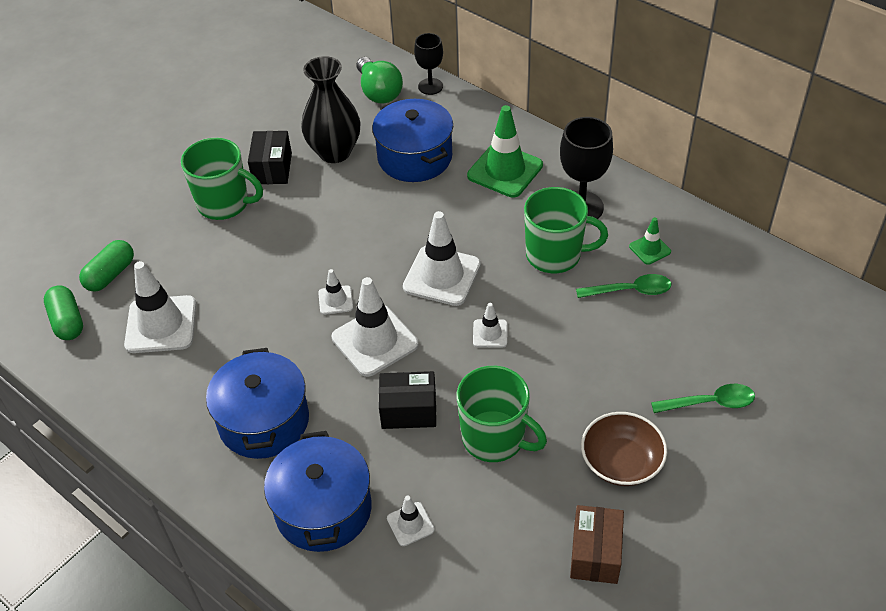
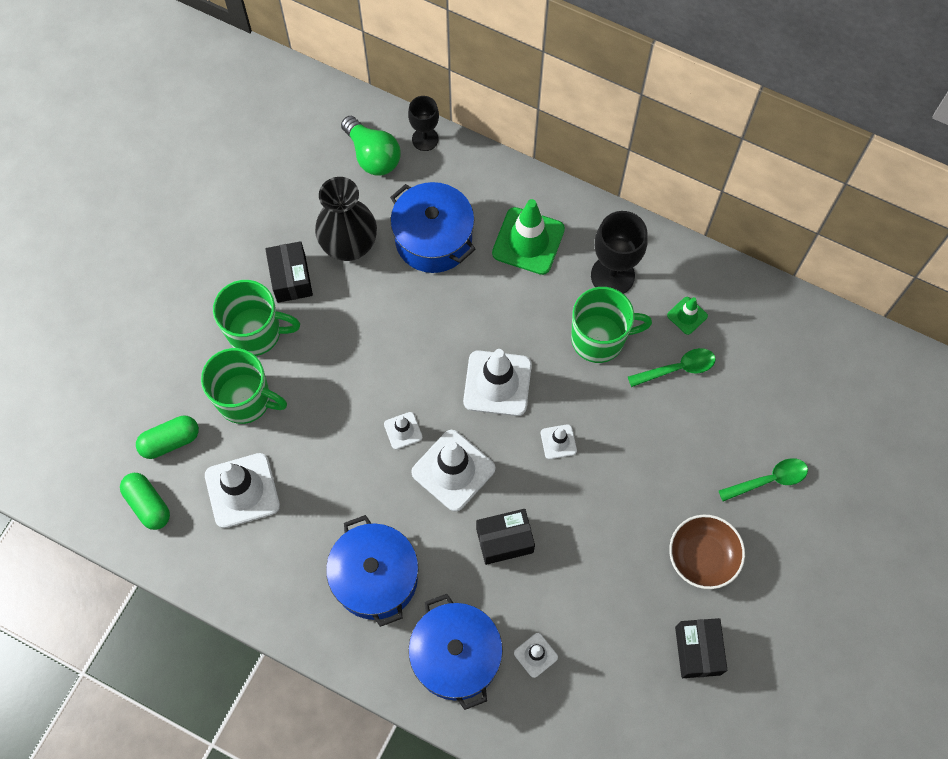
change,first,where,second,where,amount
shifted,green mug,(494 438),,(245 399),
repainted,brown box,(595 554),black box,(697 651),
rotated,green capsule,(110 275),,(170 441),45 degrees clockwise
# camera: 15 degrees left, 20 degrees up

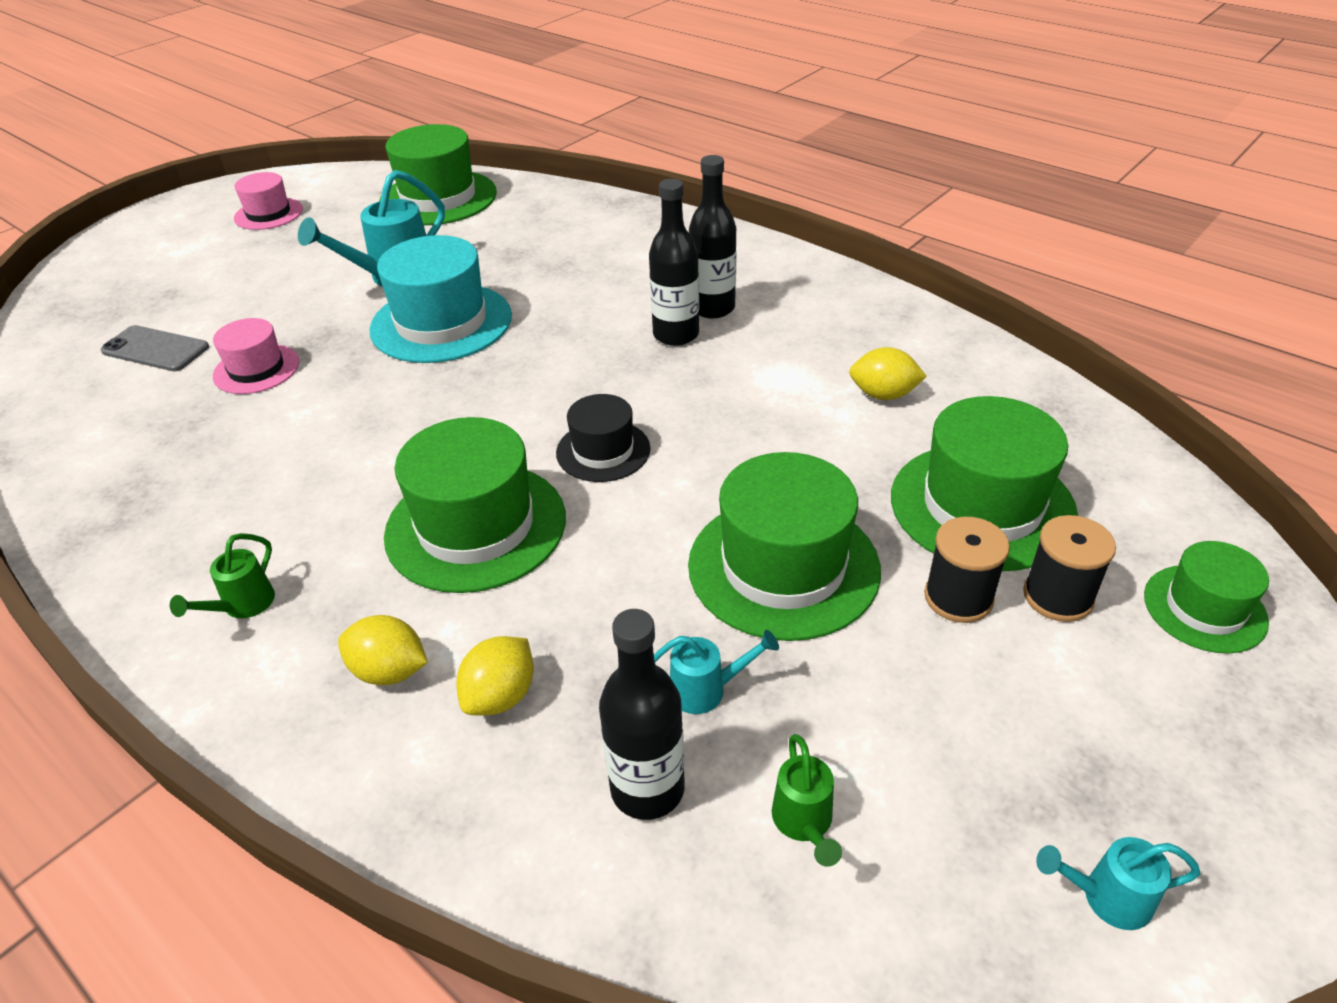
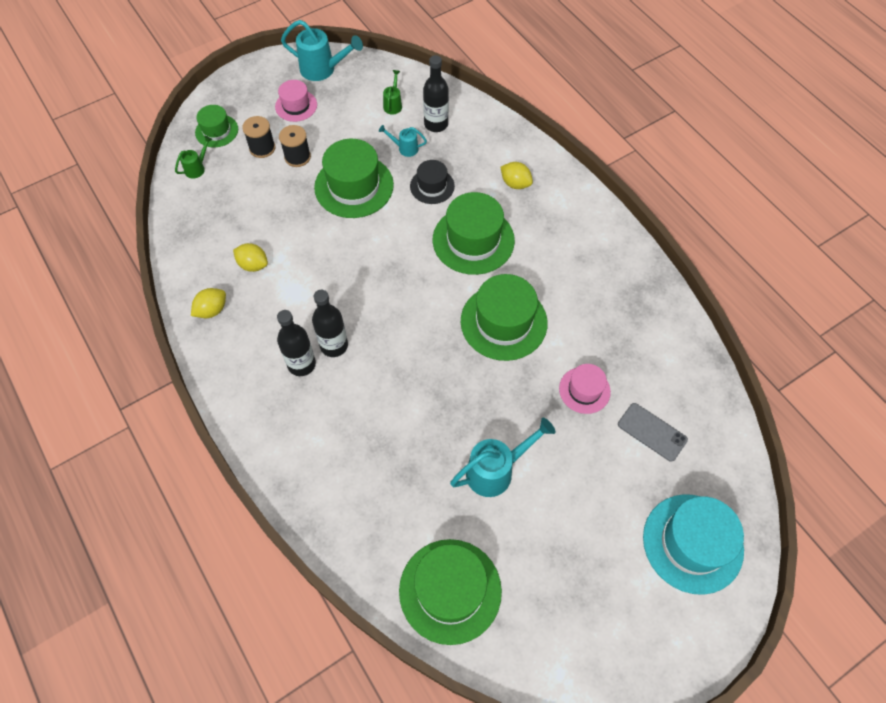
change,first,where,second,where,amount
shifted,green watering can,(243 606),,(197 168),
shifted,pink hat,(268 214),,(296 106),
shifted,turquoise hat,(441 323),,(692 543),
shifted,yellow lemon,(501 696),,(212 310),
shifted,black hat,(603 451),,(432 186),
shifted,green hat,(982 506),,(503 322),
scaled,turquoise watering can,(1106 897),,(323 69),x1.89
# camera: 165 degrees left, 20 degrees up

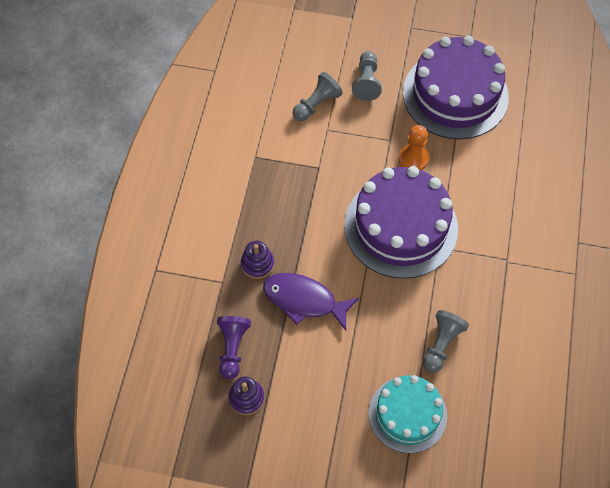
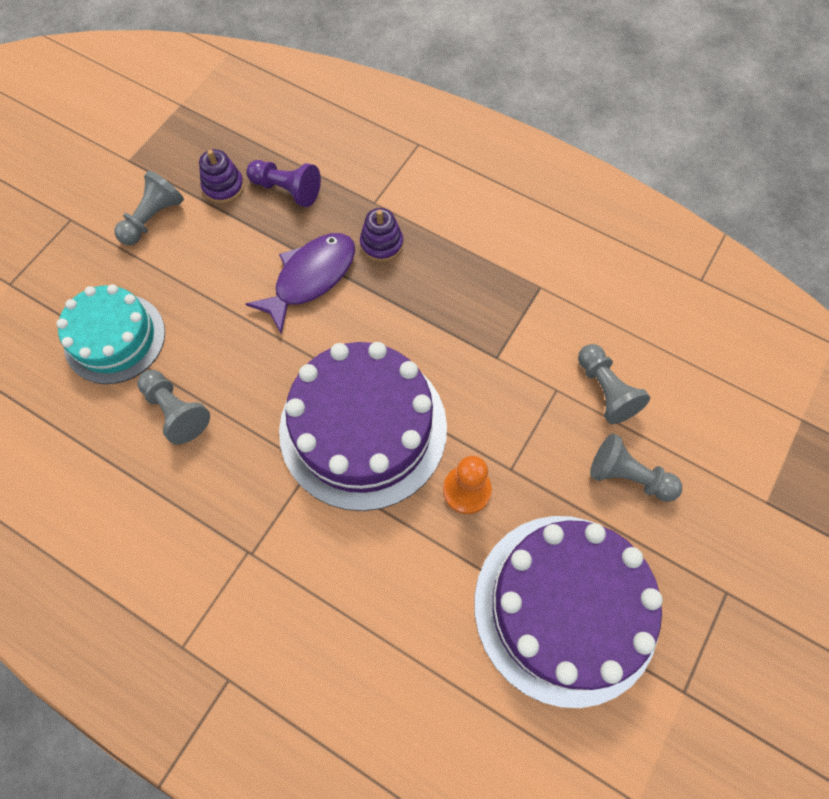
change,first,where,second,where,amount
new,,,grey pawn,(153 218),
# camera: 110 degrees right, 5 degrees up

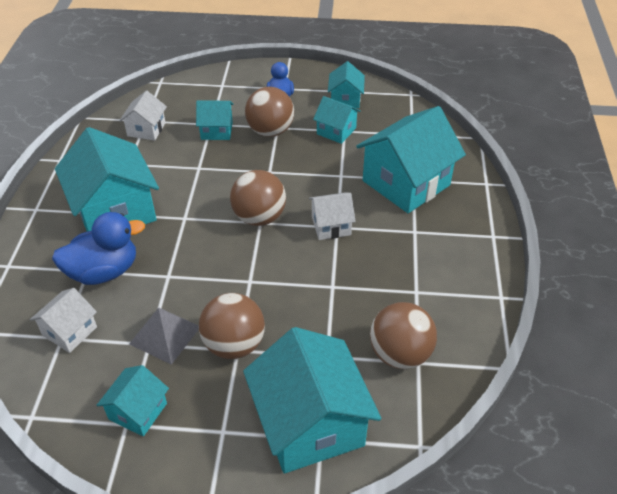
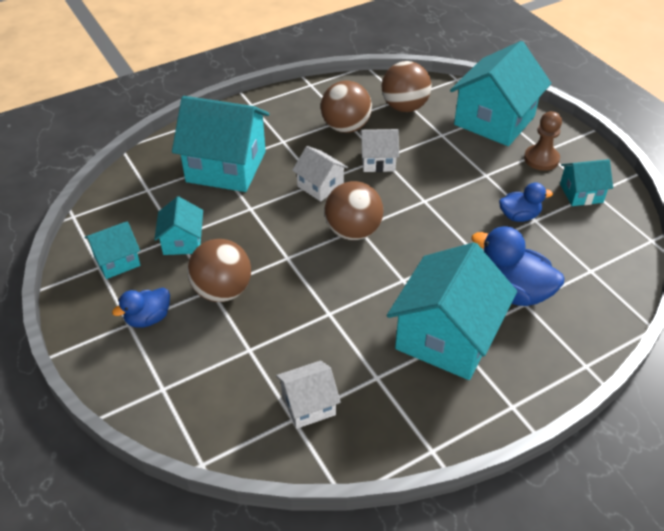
change,first,where,second,where,amount
gone,turquoise house,(216 130),,,
new,,,brown pawn,(541 159),
shifted,white house,(70 331),,(378 161),
shifted,brown ball,(234 344),,(345 127),
swapped,grey pyramid,(165 335),blue duck,(519 216),
# camera: 125 degrees left, 0 degrees up

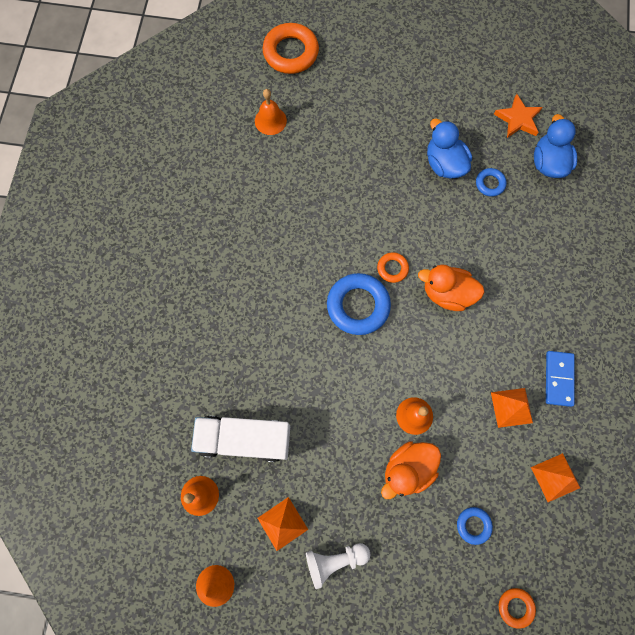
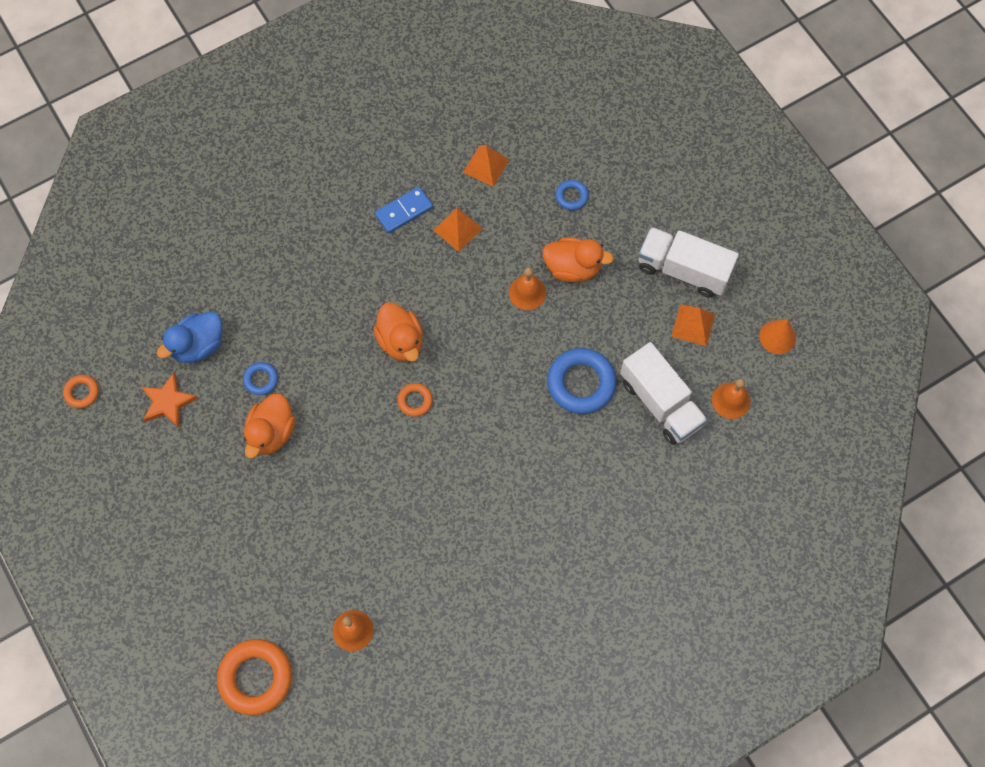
change,first,where,second,where,amount
shifted,blue ring,(358 306),,(581 383),
shifted,orange ring,(515 607),,(82 392),
swapped,white pawn,(334 560),white truck,(683 270),
repainted,blue duck,(444 164),orange duck,(271 433),
# camera: 130 degrees left, 5 degrees down

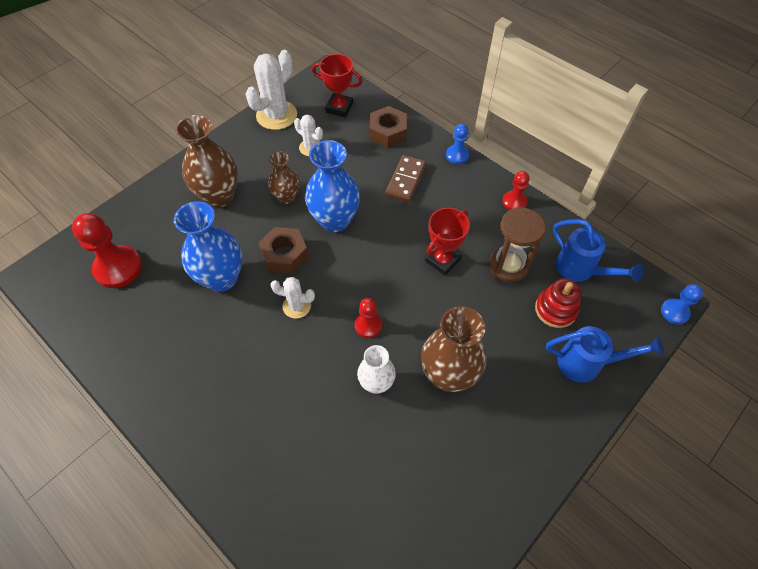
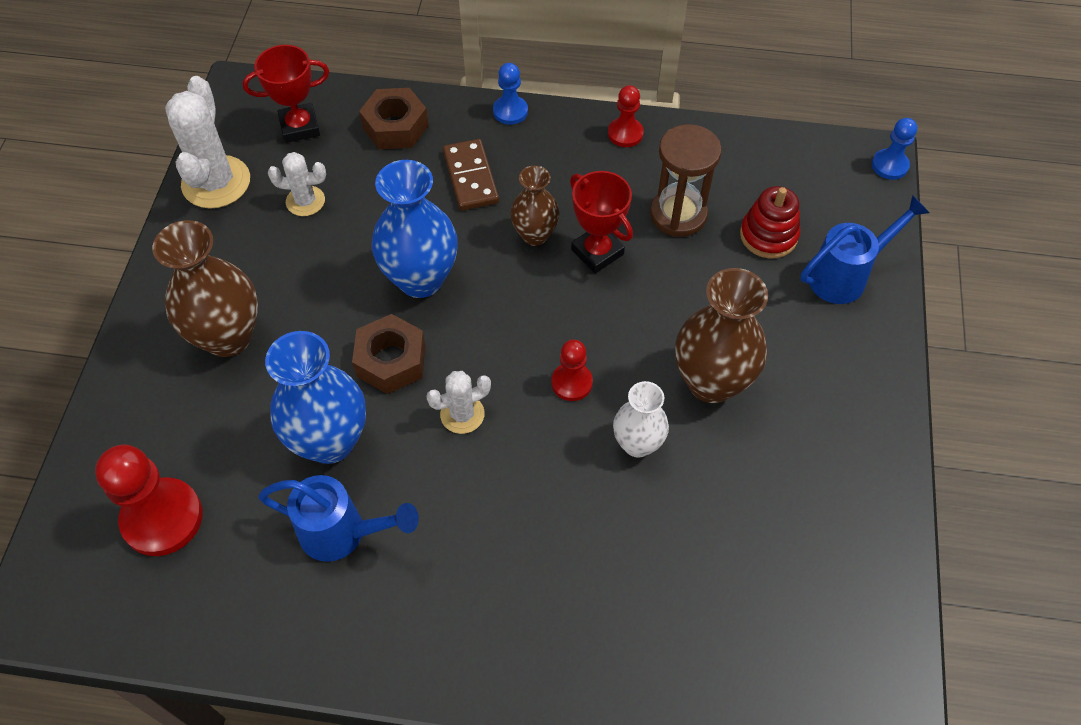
change,first,where,second,where,amount
shifted,brown vase,(286 197),,(535 235),
shifted,blue watering can,(581 270),,(343 533),
rotated,red trophy,(442 260),,(597 252),45 degrees counterclockwise
# camera: 35 degrees left, 0 degrees up

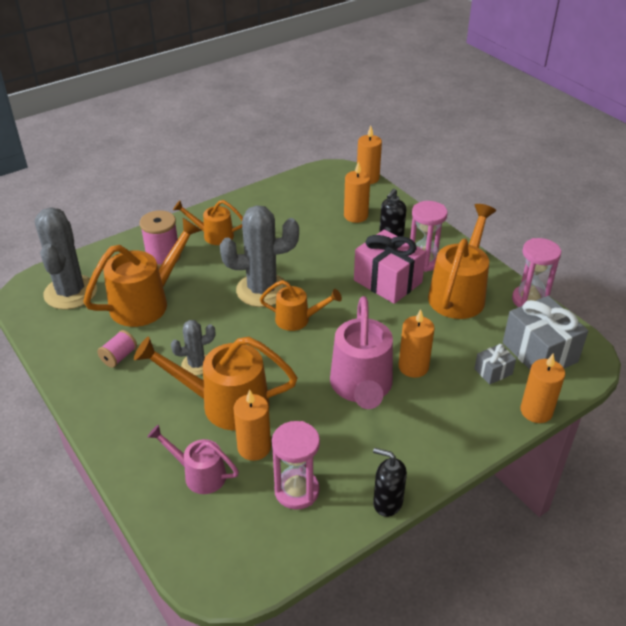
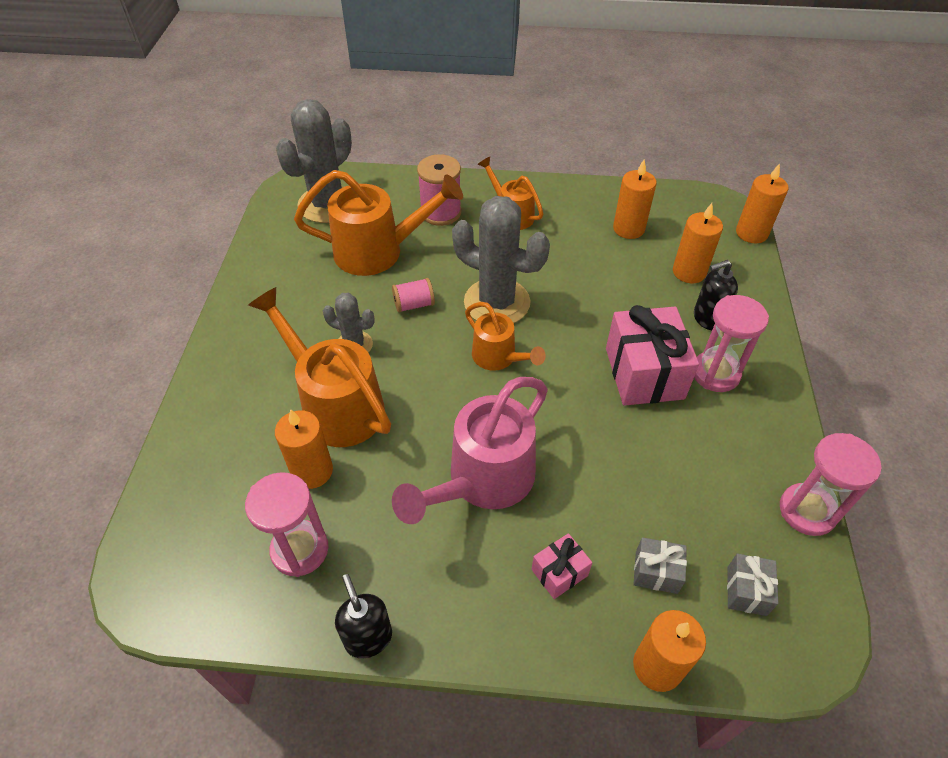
change,first,where,second,where,amount
gone,pink watering can,(199 474),,,
gone,orange watering can,(459 293),,,
new,,,pink gift,(559 572),
shifted,pink spool,(119 357),,(414 304),
shifted,orange candle,(413 367),,(628 229),
scaled,grey gift,(539 352),,(746 591),x0.49
# camera: 40 degrees right, 10 degrees up

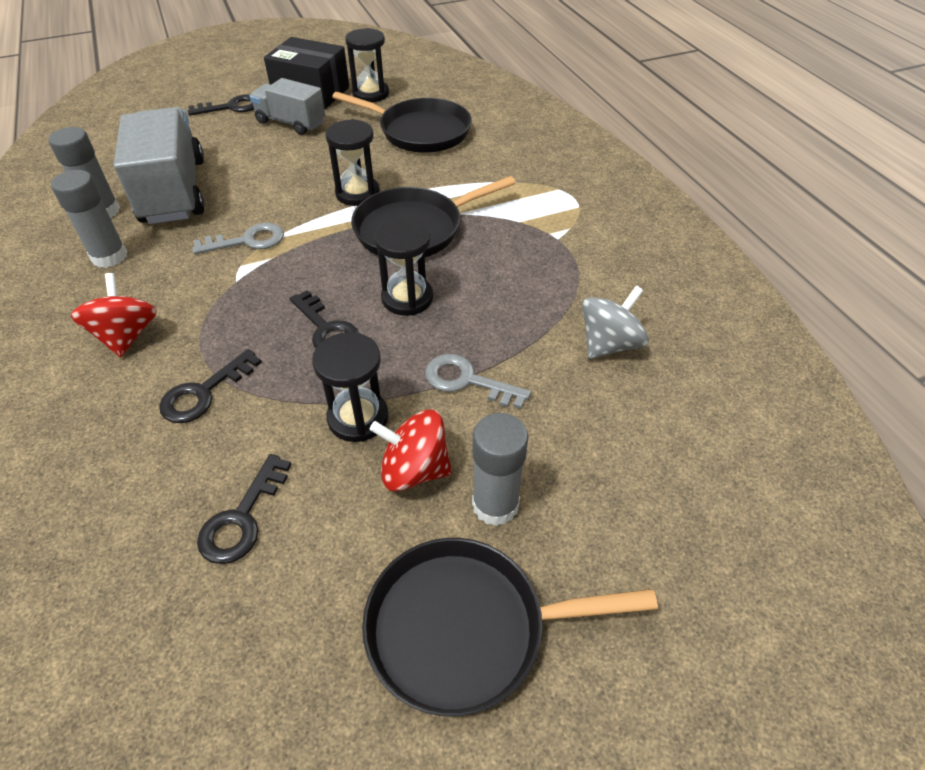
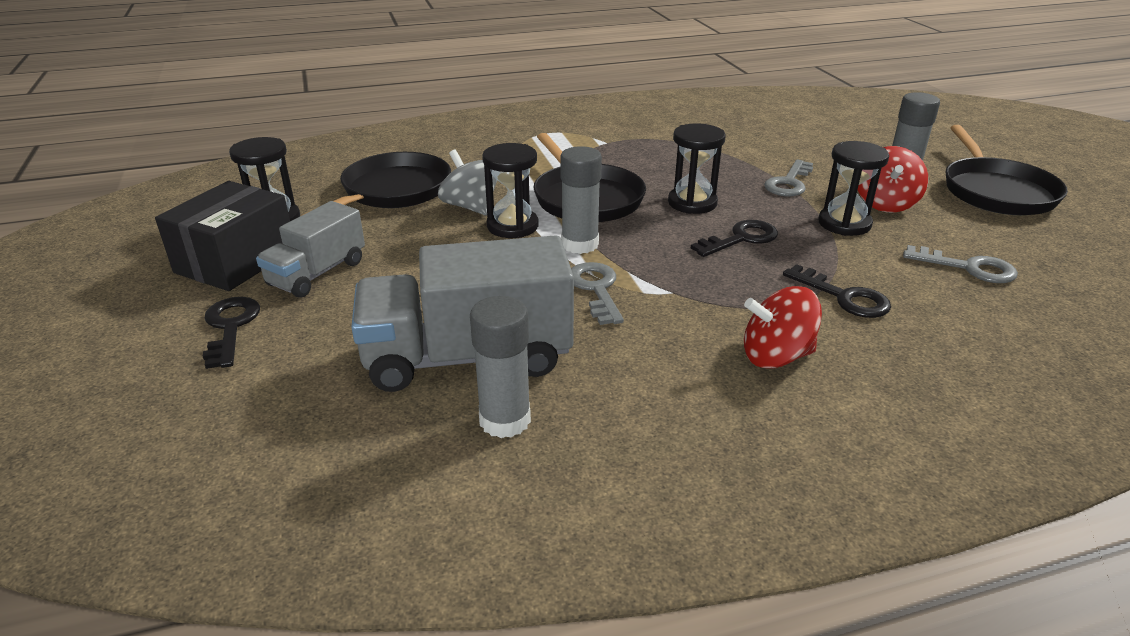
change,first,where,second,where,amount
shifted,grey glue stick,(109 257),,(579 244),
shifted,grey spinning top,(609 344),,(471 207),
repainted,black key,(242 518),grey key,(968 268),
# camera: 85 degrees left, 15 degrees down

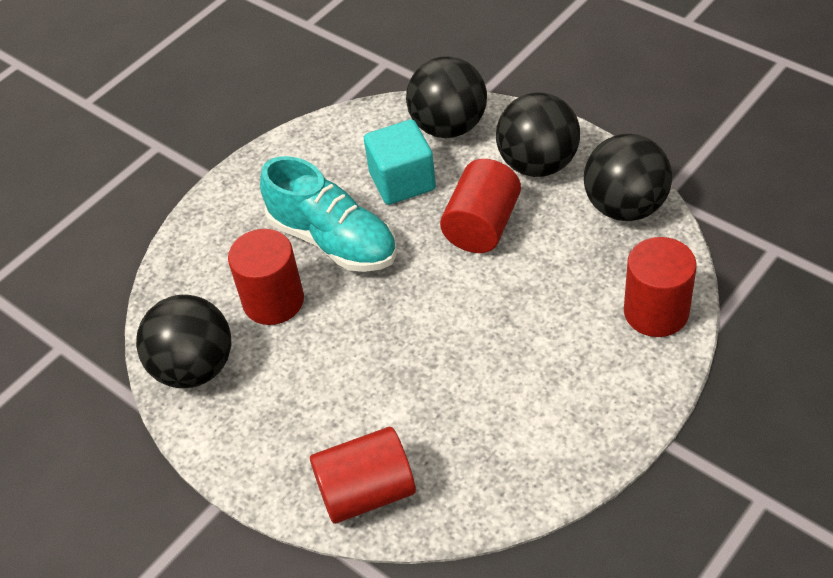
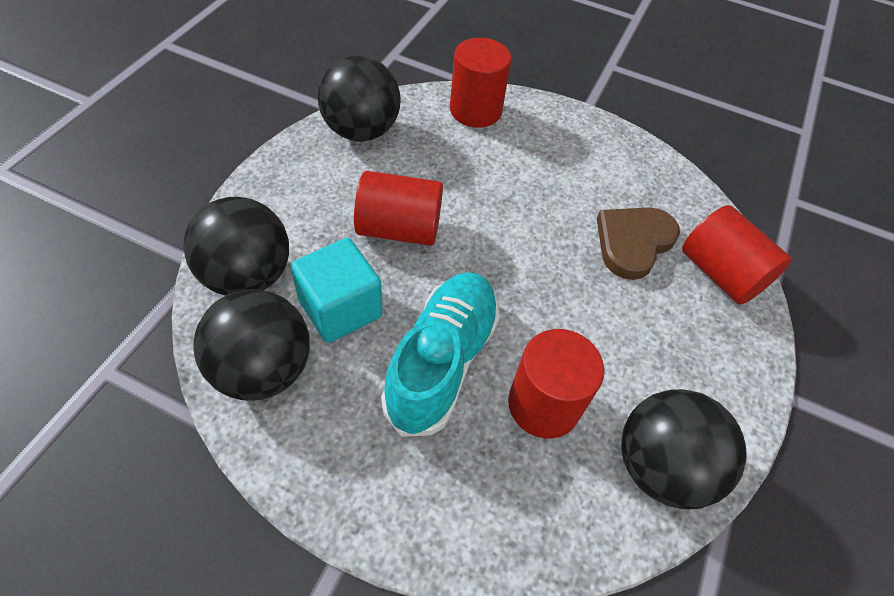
change,first,where,second,where,amount
new,,,brown heart,(633 242),
shifted,black ball,(538 164),,(263 369),
# camera: 115 degrees left, 5 degrees up

